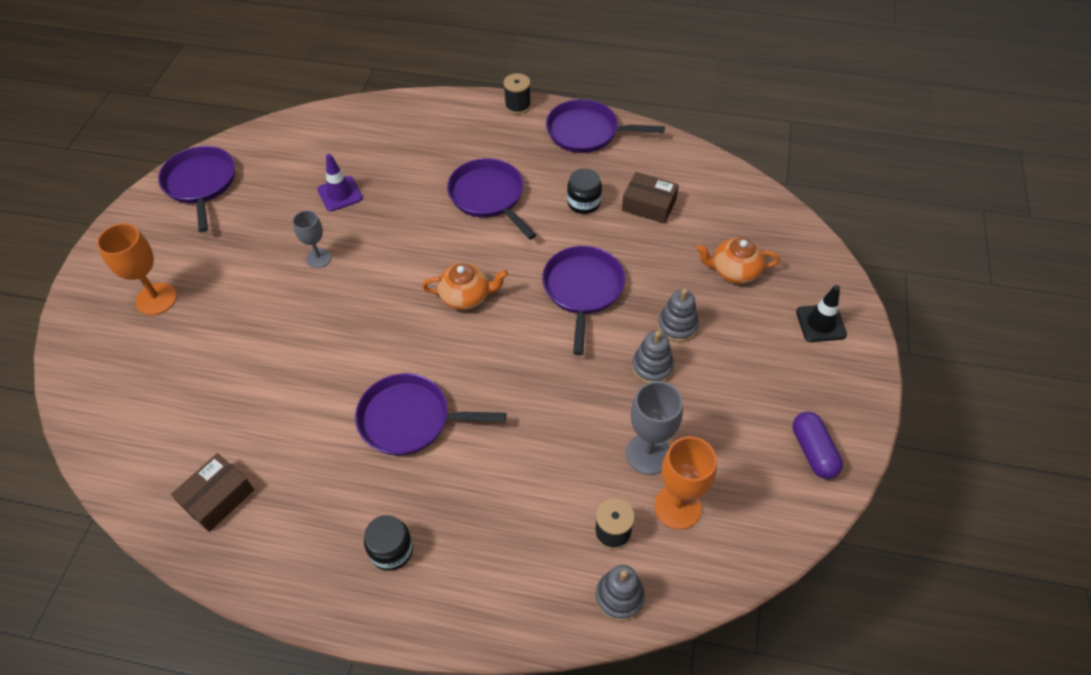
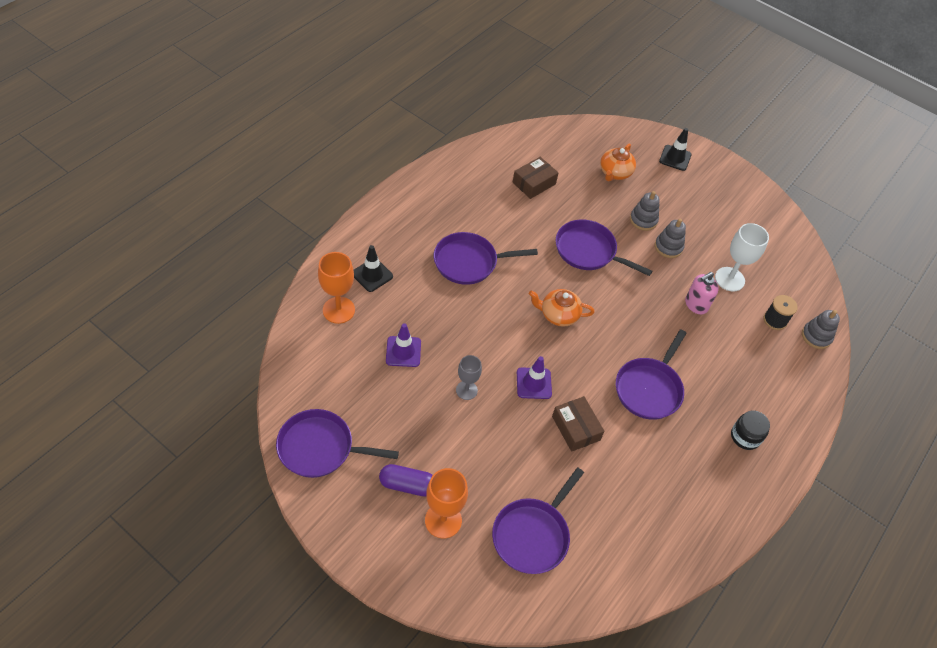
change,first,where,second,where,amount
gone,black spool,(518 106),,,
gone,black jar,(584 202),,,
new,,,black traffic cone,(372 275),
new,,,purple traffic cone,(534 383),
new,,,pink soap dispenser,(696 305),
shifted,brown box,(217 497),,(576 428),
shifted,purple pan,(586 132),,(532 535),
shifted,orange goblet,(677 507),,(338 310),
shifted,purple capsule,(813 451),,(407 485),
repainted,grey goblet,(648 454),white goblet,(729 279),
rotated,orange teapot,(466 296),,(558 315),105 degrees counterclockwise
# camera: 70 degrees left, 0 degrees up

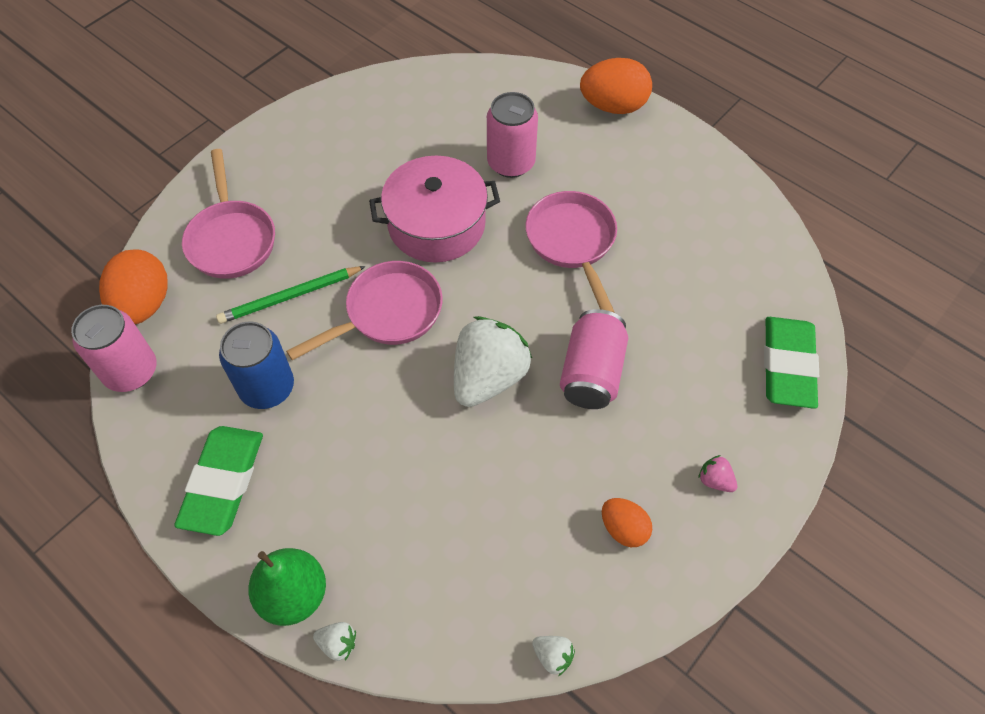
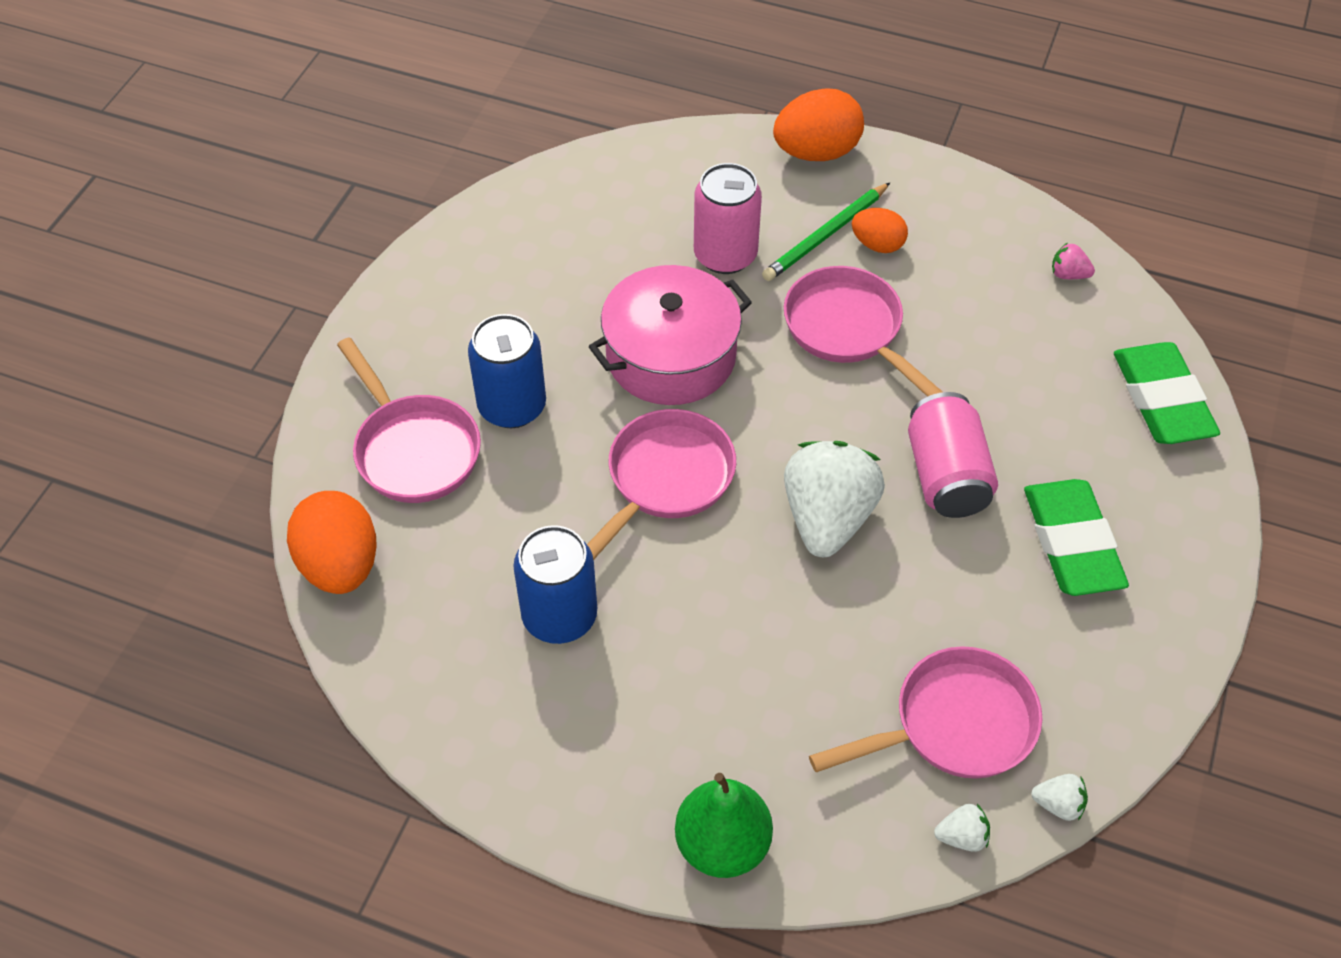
change,first,where,second,where,amount
gone,pink can,(131 371),,,
new,,,blue can,(512 406),
new,,,pink pan,(954 724),
shifted,green eraser,(223 482),,(1072 543),
shifted,green pencil,(290 297),,(826 235),
shifted,white strawberry,(338 643),,(962 836),
shifted,orange egg,(623 529),,(877 245),
shifted,pink strawberry,(715 480),,(1068 274),
# camera: 20 degrees left, 5 degrees down

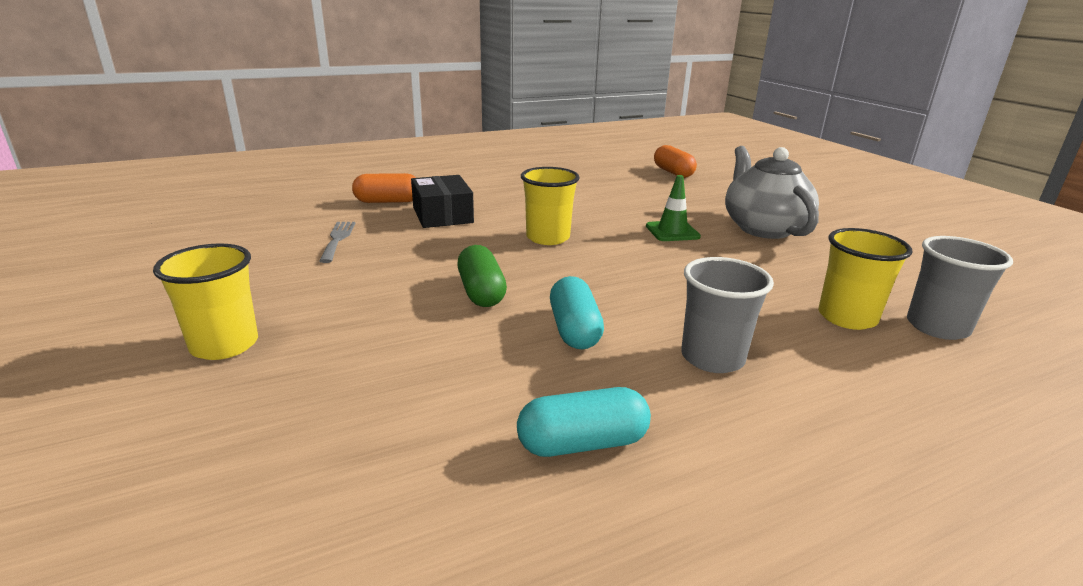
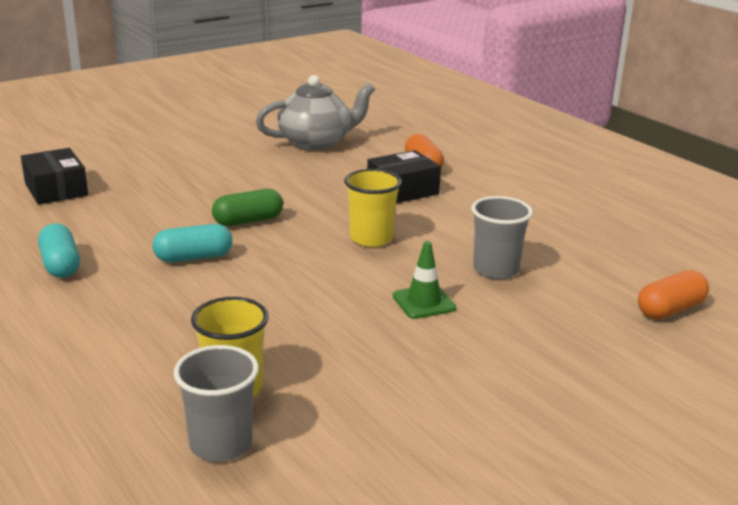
change,first,where,second,where,amount
gone,yellow cup,(224 345),,,
gone,grey fork,(338 239),,,
new,,,black box,(56 189),
shifted,grey cup,(712 358),,(495 270),
shifted,grey teapot,(763 228),,(316 142),
# camera: 80 degrees right, 0 degrees up

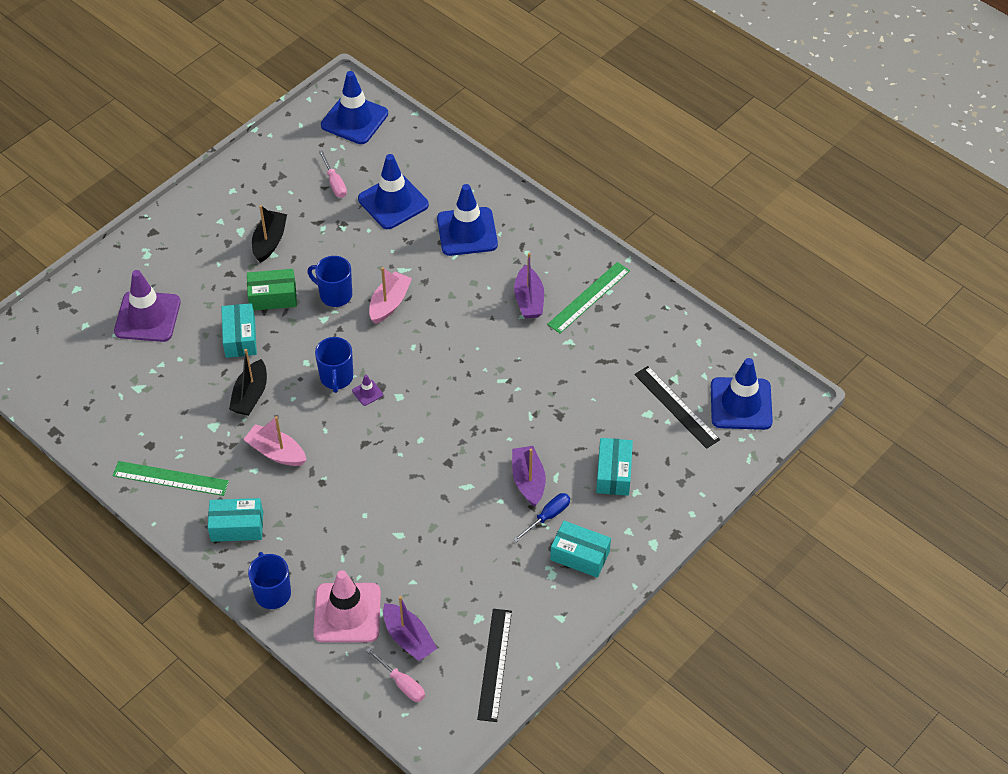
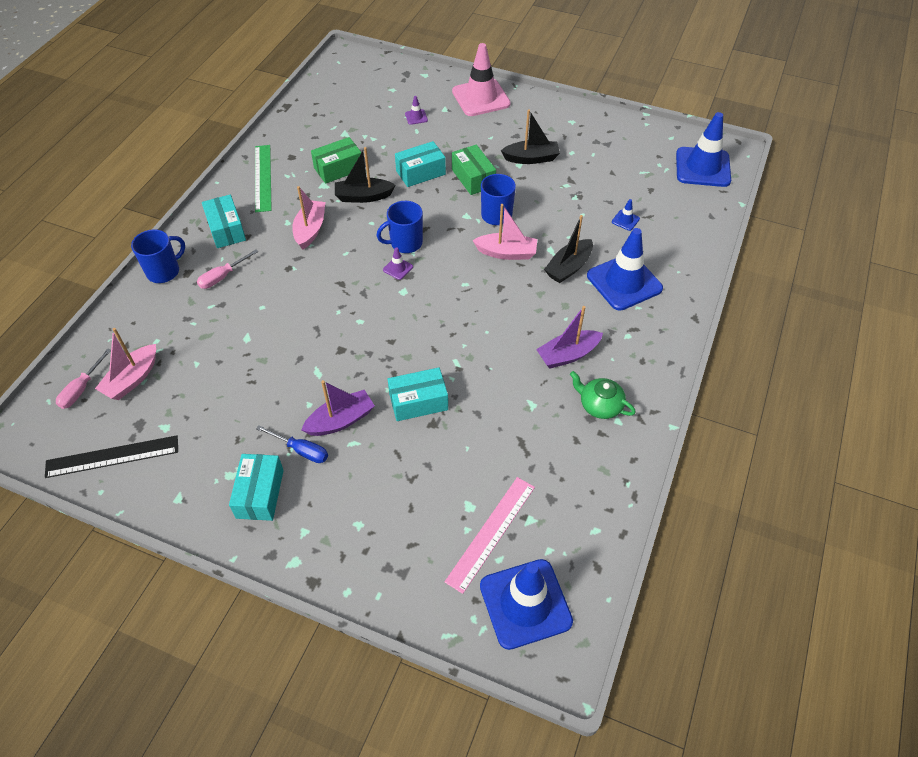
change,first,where,second,where,amount
new,,,green box,(338 169),
new,,,black boat,(568 267),
shifted,pink traffic cone,(347 613),,(481 98),
shifted,pink screwdriver,(334 183),,(222 277),
shifted,turquoise box,(613 473),,(418 402),
swapped,green ruler,(589 297),green teapot,(599 405),
repainted,purple boat,(408 638),pink boat,(132 379),
repainted,black ruler,(676 407),pink ruler,(491 533),
scaled,purple traffic cone,(147 317),,(416 117),x0.41
scaled,blue traffic cone,(393 202),,(625 220),x0.41
# camera: 70 degrees right, 0 degrees up

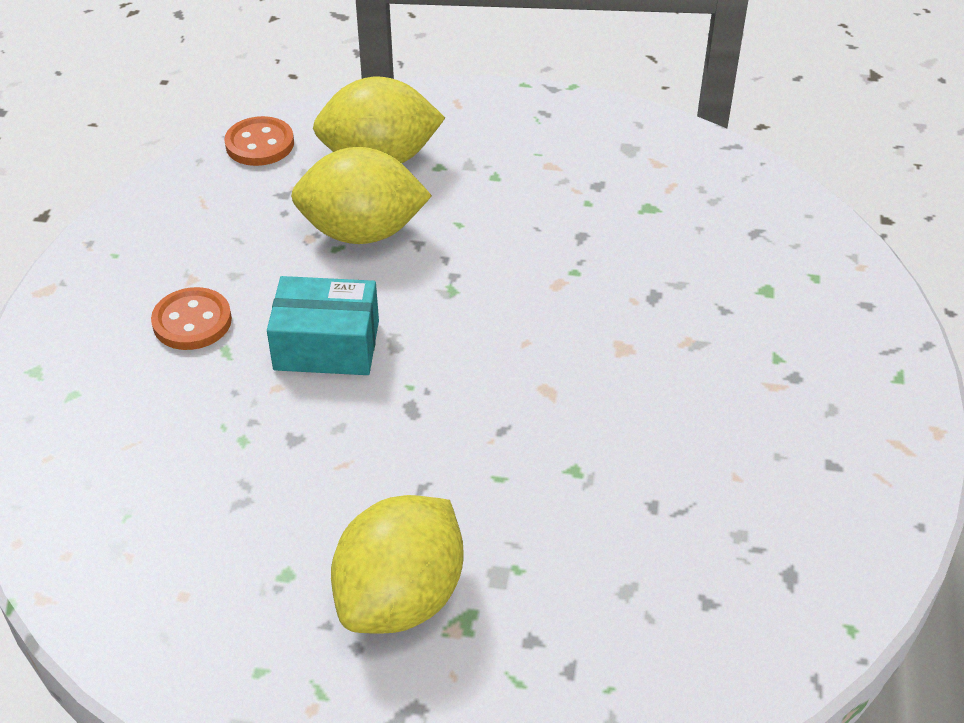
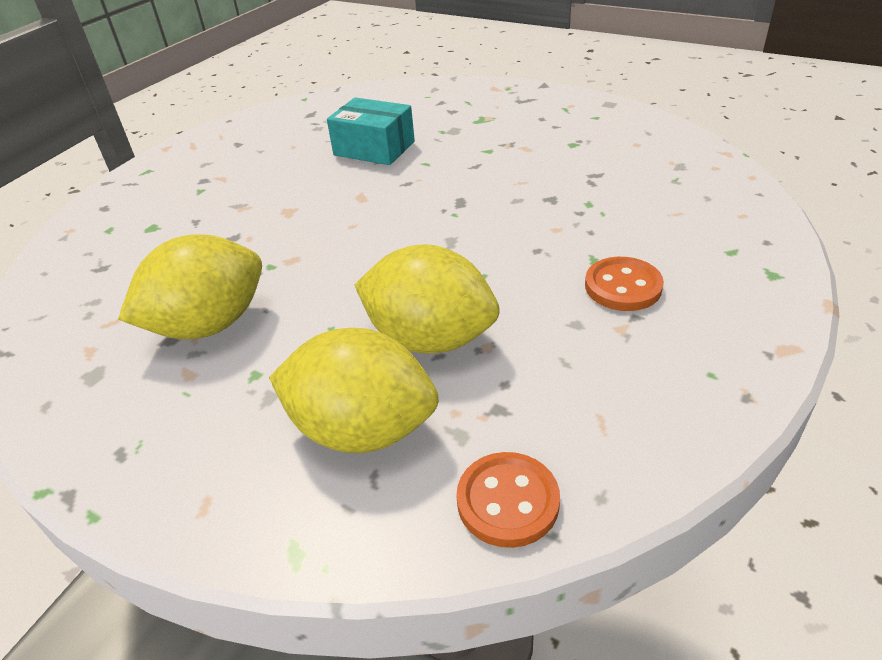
change,first,where,second,where,amount
shifted,turquoise box,(327 345),,(374 148),
shifted,yellow lemon,(401 597),,(209 325),
# camera: 155 degrees left, 5 degrees down

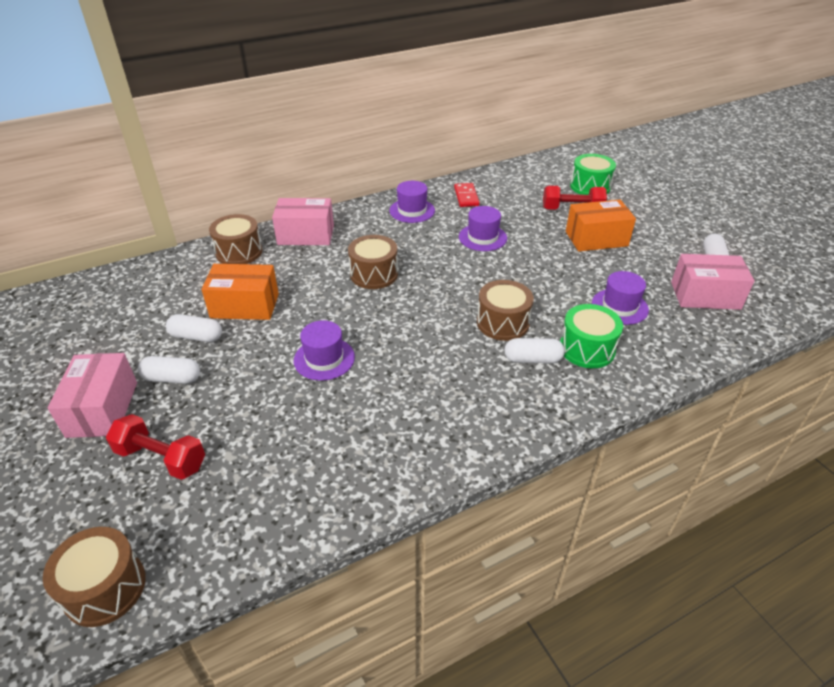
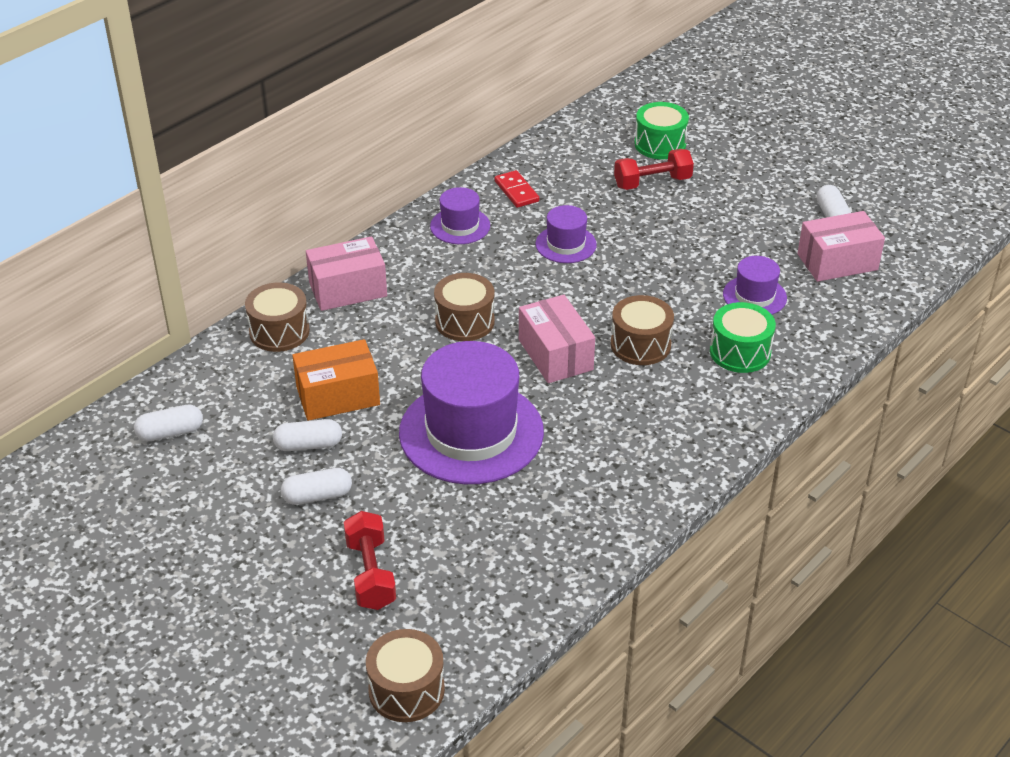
change,first,where,second,where,amount
gone,orange box,(596 239),,,
shifted,pink box,(102 409),,(555 355),
shifted,white capsule,(532 359),,(170 432),
rotated,red dumbbell,(161 458),,(370 574),75 degrees clockwise
scaled,purple hat,(324 359),,(471 432),x2.06
# camera: 20 degrees left, 0 degrees up

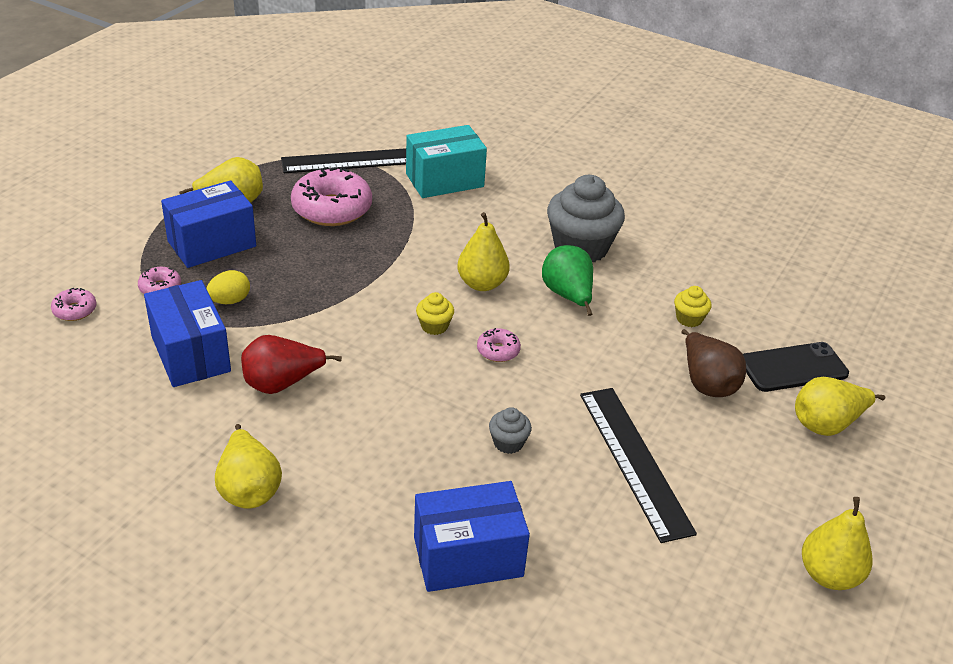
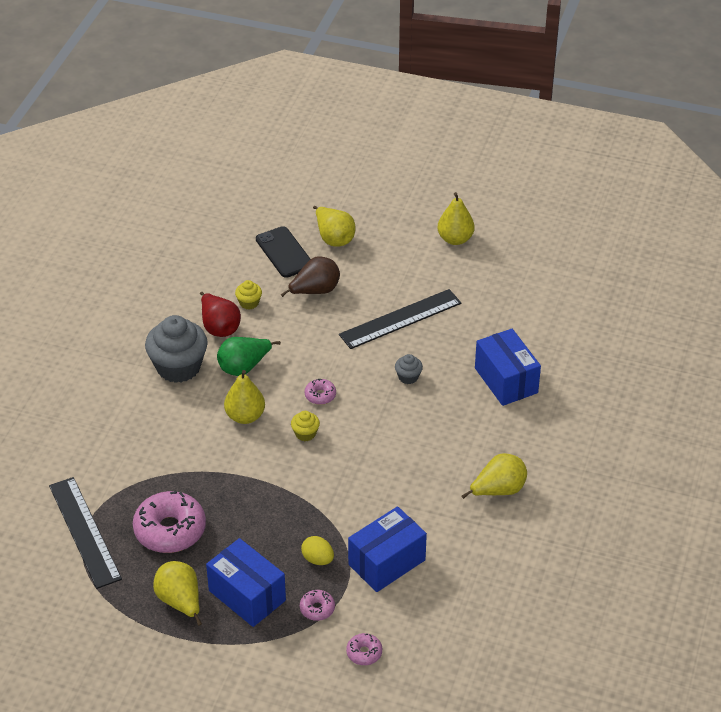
change,first,where,second,where,amount
gone,turquoise box,(444 180),,,
shifted,red pear,(282 383),,(219 327),
# camera: 100 degrees left, 5 degrees up

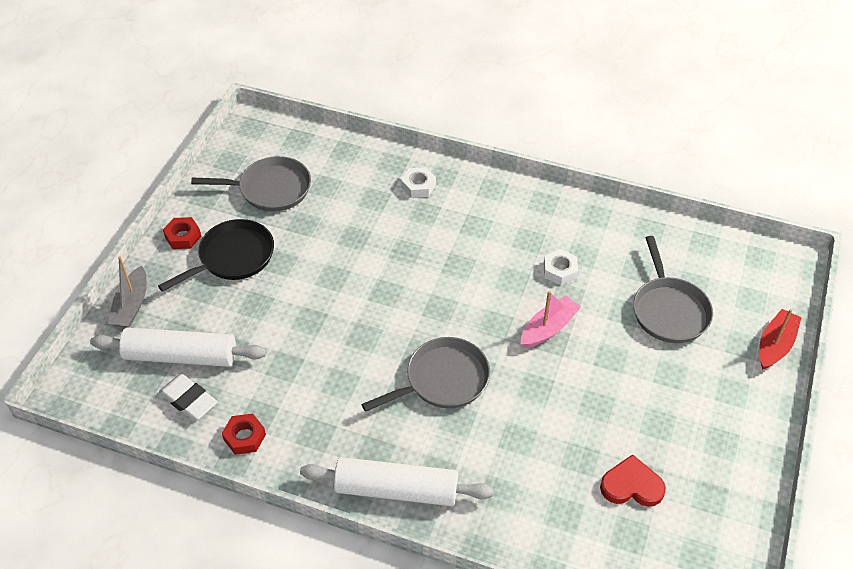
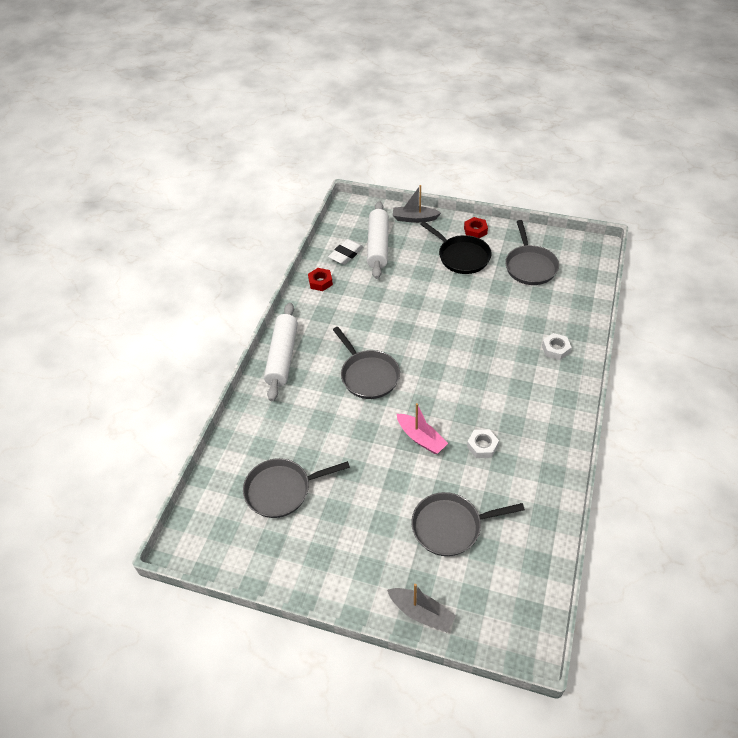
change,first,where,second,where,amount
swapped,red heart,(631 485),grey pan,(282 490),
repainted,red boat,(775 345),grey boat,(421 613),
# camera: 90 degrees right, 0 degrees up

